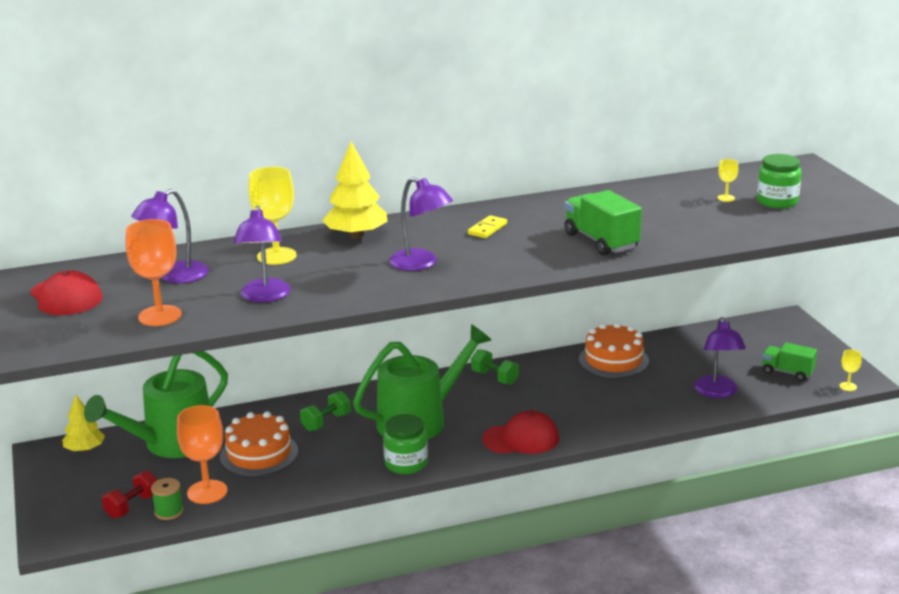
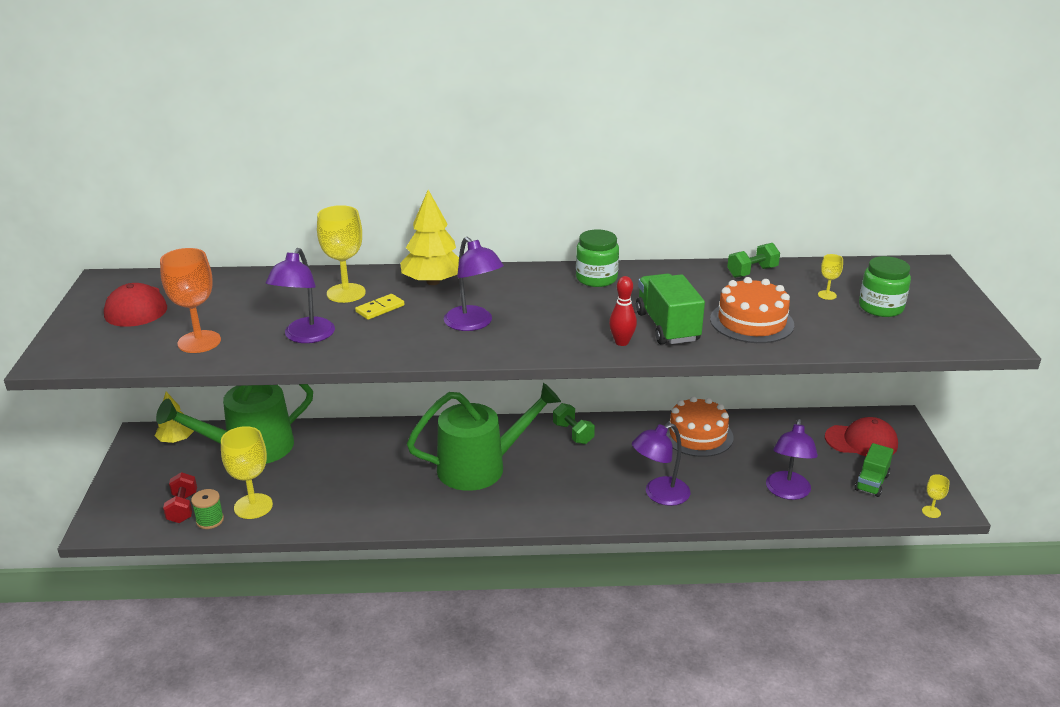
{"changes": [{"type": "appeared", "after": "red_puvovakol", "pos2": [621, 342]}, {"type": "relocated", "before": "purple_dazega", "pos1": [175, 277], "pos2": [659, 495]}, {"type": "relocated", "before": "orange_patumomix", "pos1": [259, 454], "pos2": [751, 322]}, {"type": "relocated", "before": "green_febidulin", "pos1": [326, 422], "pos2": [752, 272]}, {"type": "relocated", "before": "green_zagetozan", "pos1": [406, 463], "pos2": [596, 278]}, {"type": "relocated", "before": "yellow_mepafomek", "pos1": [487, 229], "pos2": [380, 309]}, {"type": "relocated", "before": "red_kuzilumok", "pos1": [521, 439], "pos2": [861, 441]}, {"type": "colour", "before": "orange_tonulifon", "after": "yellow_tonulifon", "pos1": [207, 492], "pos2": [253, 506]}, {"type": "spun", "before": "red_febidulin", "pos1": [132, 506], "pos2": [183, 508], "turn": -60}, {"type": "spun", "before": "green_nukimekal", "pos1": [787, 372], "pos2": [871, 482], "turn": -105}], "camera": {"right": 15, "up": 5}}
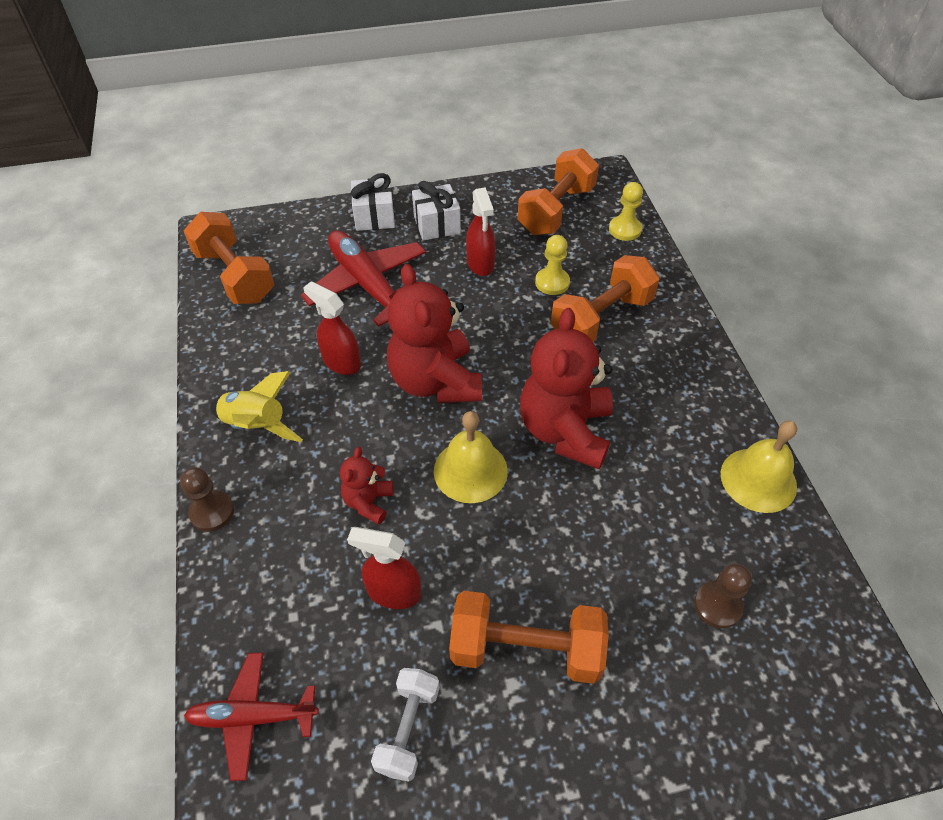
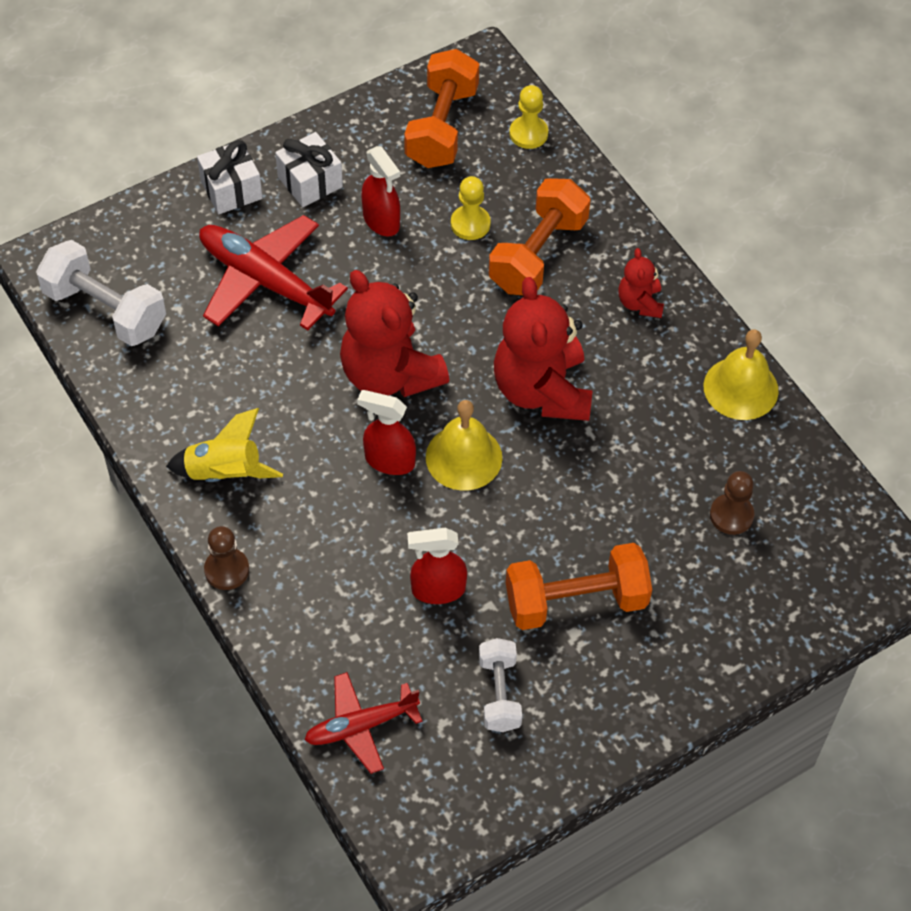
{"changes": [{"type": "relocated", "before": "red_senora", "pos1": [341, 362], "pos2": [389, 461]}, {"type": "relocated", "before": "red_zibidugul", "pos1": [368, 502], "pos2": [640, 303]}, {"type": "colour", "before": "orange_febidulin", "after": "white_febidulin", "pos1": [235, 276], "pos2": [105, 310]}], "camera": {"right": -20, "up": 5}}
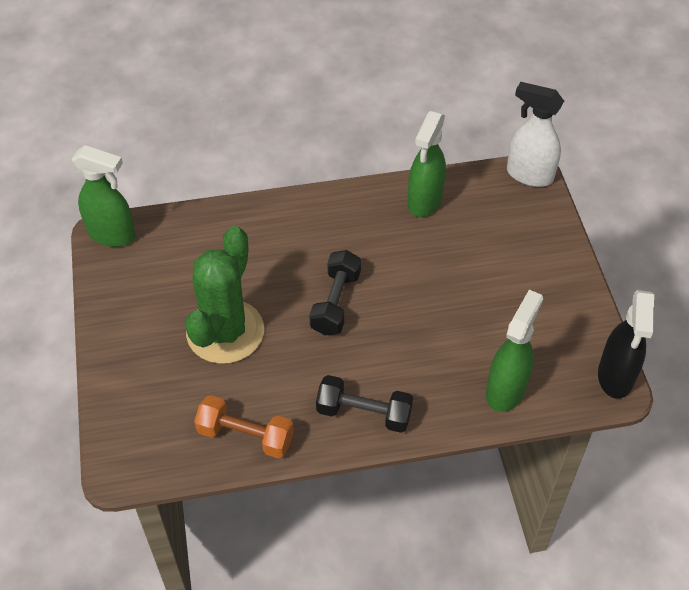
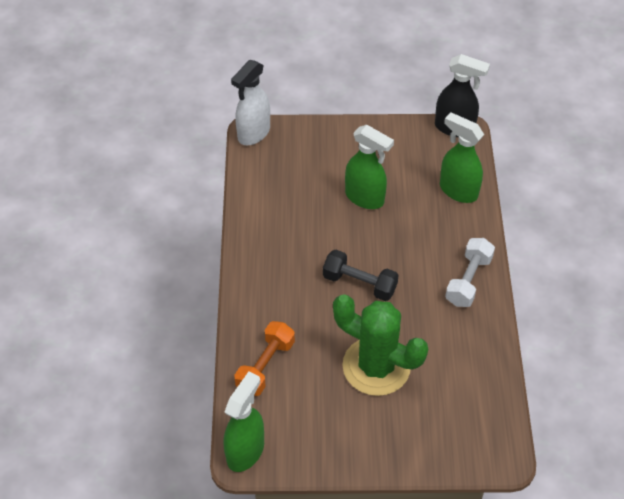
{"changes": [{"type": "relocated", "before": "orange_febidulin", "pos1": [245, 436], "pos2": [265, 366]}, {"type": "relocated", "before": "green_senora", "pos1": [424, 201], "pos2": [365, 198]}, {"type": "colour", "before": "black_febidulin", "after": "white_febidulin", "pos1": [364, 413], "pos2": [468, 280]}], "camera": {"right": -80, "up": 0}}
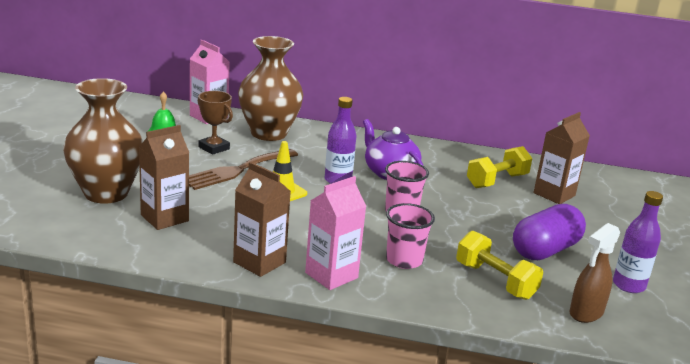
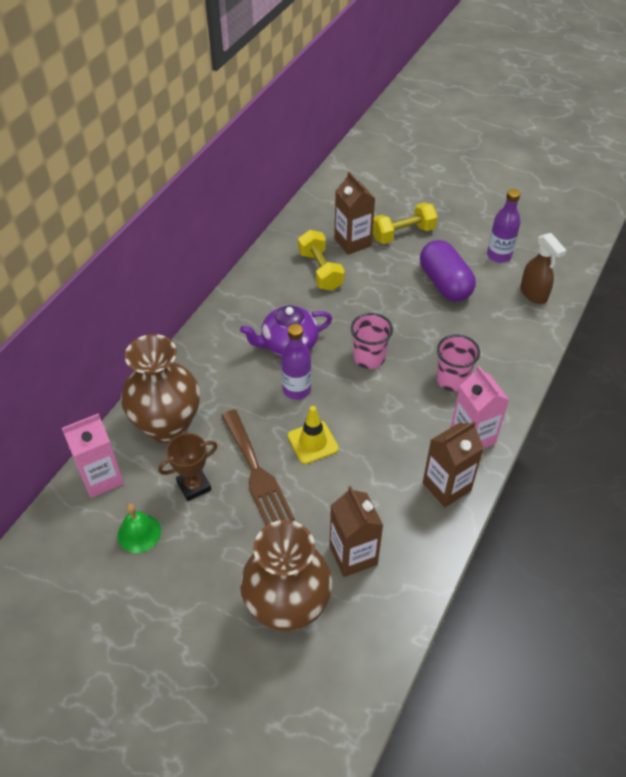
{"changes": [{"type": "relocated", "before": "yellow_febidulin", "pos1": [495, 281], "pos2": [403, 234]}], "camera": {"right": -70, "up": 25}}
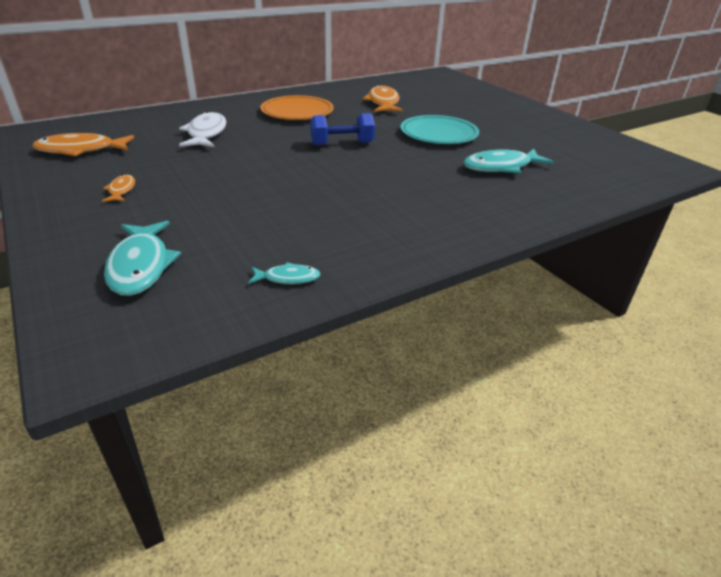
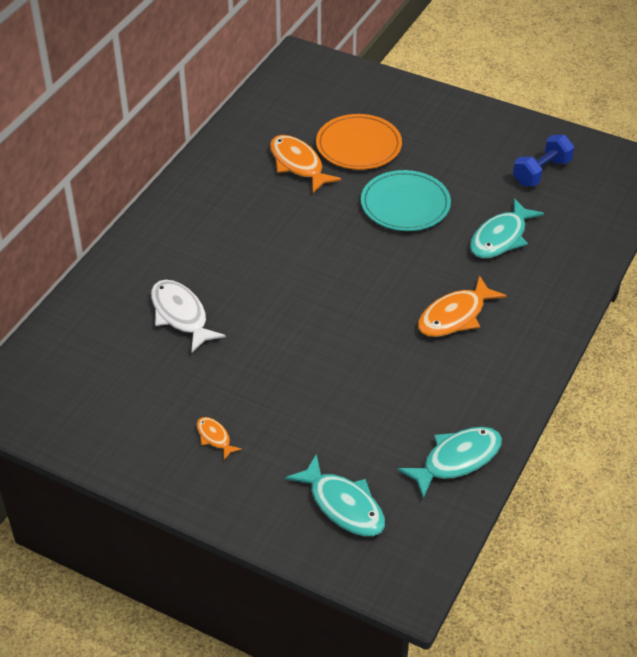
{"changes": [{"type": "relocated", "before": "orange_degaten", "pos1": [81, 150], "pos2": [455, 316]}, {"type": "relocated", "before": "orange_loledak", "pos1": [297, 112], "pos2": [358, 146]}, {"type": "relocated", "before": "blue_febidulin", "pos1": [342, 144], "pos2": [541, 172]}, {"type": "size", "before": "turquoise_degaten", "pos1": [288, 278], "pos2": [457, 460], "scale": 1.91}], "camera": {"right": -30, "up": 10}}
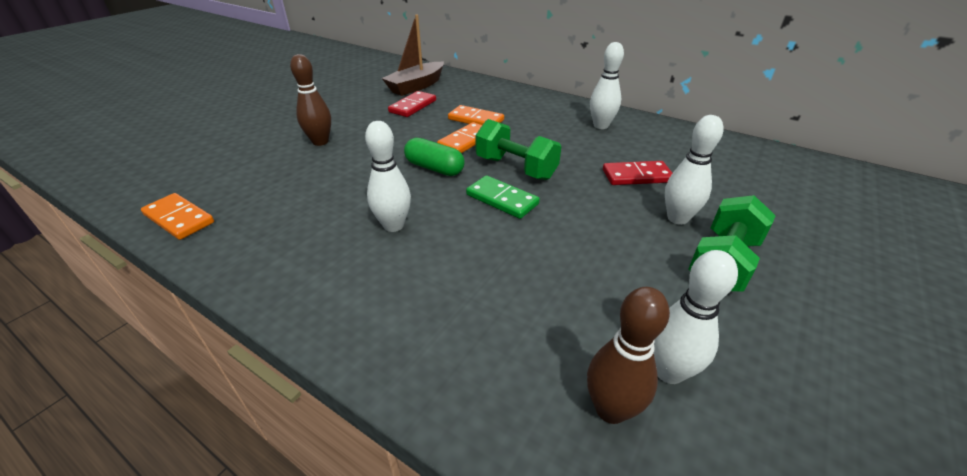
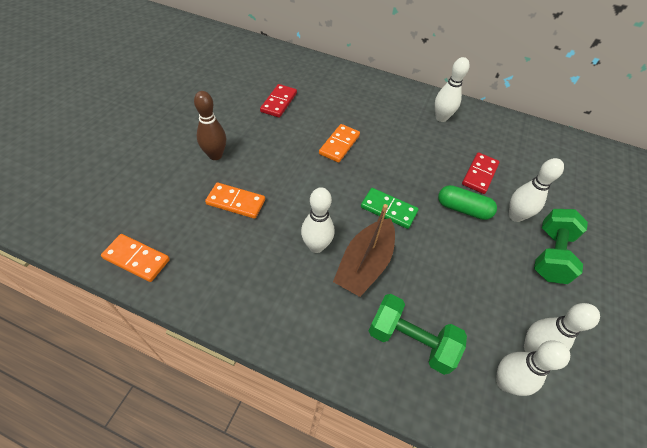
{"changes": [{"type": "relocated", "before": "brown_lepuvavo", "pos1": [416, 86], "pos2": [364, 264]}, {"type": "relocated", "before": "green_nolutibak", "pos1": [434, 168], "pos2": [463, 209]}, {"type": "relocated", "before": "orange_mepafomek", "pos1": [476, 119], "pos2": [236, 202]}, {"type": "relocated", "before": "green_febidulin", "pos1": [516, 168], "pos2": [410, 341]}, {"type": "colour", "before": "brown_puvovakol", "after": "white_puvovakol", "pos1": [610, 409], "pos2": [505, 382]}, {"type": "spun", "before": "red_mepafomek", "pos1": [636, 176], "pos2": [479, 174], "turn": -45}], "camera": {"right": -15, "up": 15}}
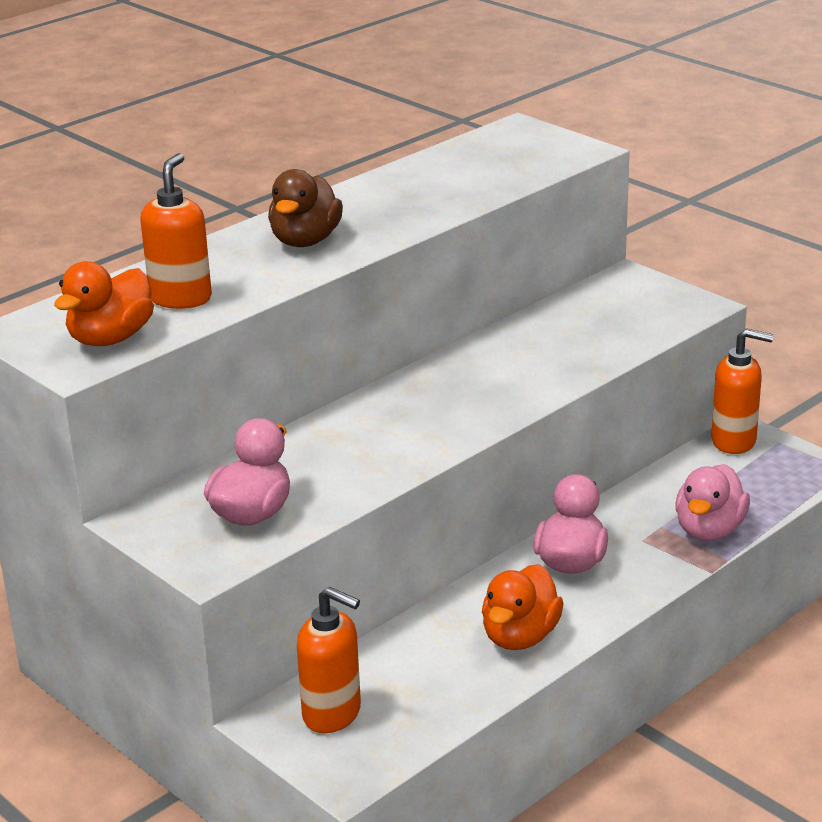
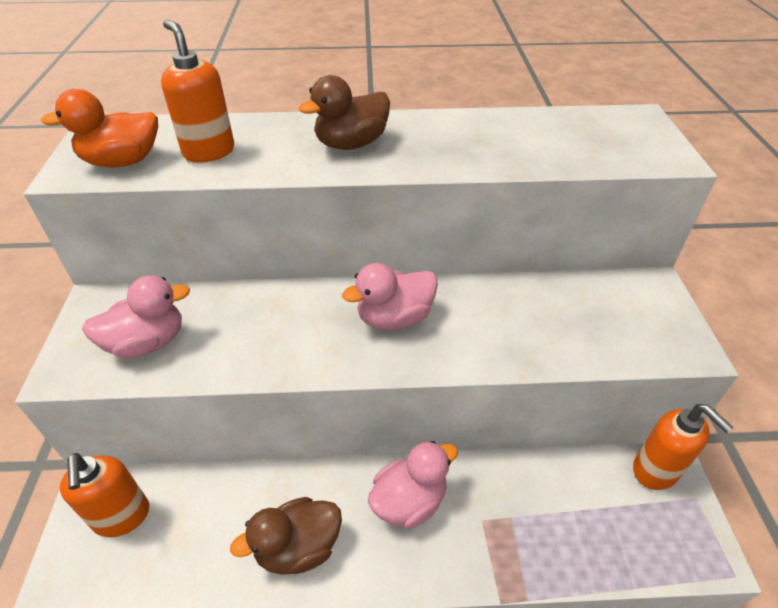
{"changes": [{"type": "relocated", "before": "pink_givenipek", "pos1": [709, 530], "pos2": [394, 318]}, {"type": "colour", "before": "orange_givenipek", "after": "brown_givenipek", "pos1": [520, 636], "pos2": [298, 547]}, {"type": "spun", "before": "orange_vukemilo", "pos1": [181, 298], "pos2": [209, 152], "turn": -90}], "camera": {"right": 40, "up": 15}}
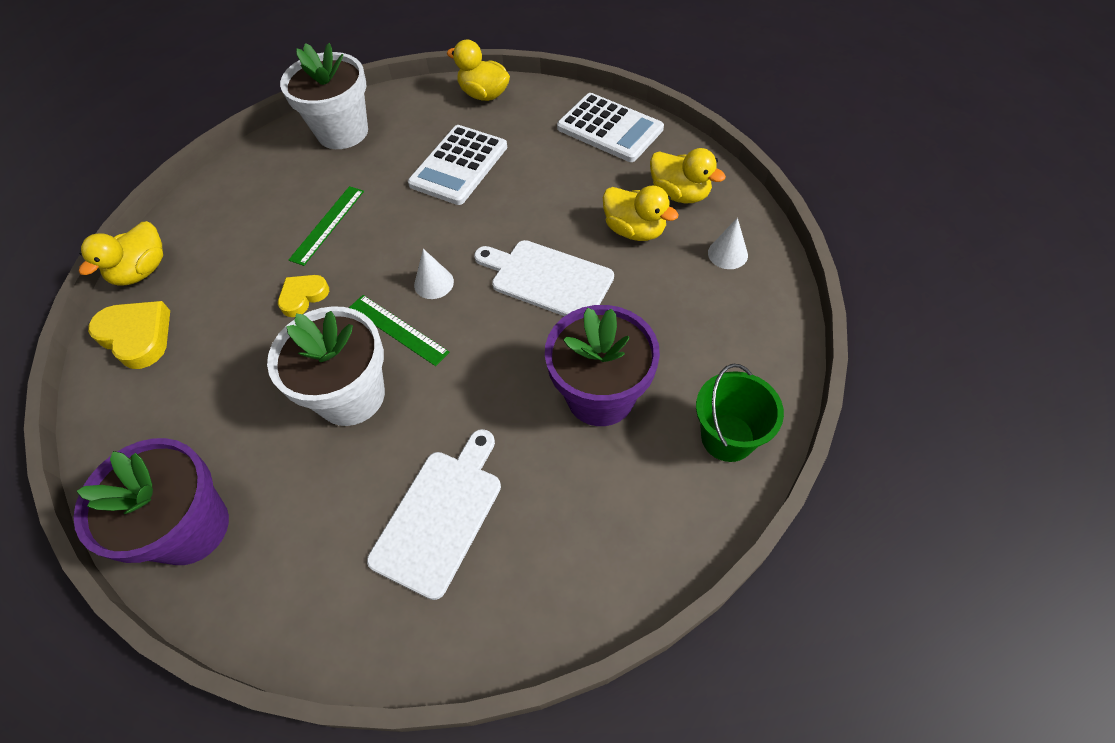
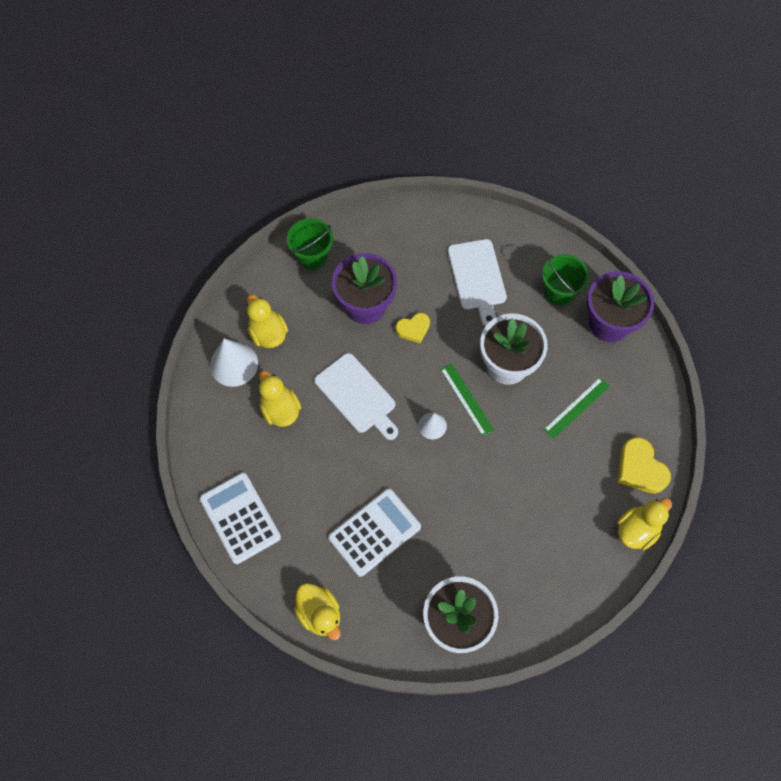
{"changes": [{"type": "appeared", "after": "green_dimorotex", "pos2": [559, 292]}, {"type": "relocated", "before": "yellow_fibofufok", "pos1": [303, 296], "pos2": [413, 329]}, {"type": "relocated", "before": "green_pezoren", "pos1": [327, 225], "pos2": [576, 408]}, {"type": "relocated", "before": "yellow_givenipek", "pos1": [680, 194], "pos2": [268, 333]}, {"type": "spun", "before": "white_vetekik", "pos1": [440, 516], "pos2": [477, 278], "turn": -60}, {"type": "size", "before": "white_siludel", "pos1": [727, 254], "pos2": [234, 364], "scale": 1.72}], "camera": {"right": -160, "up": 10}}
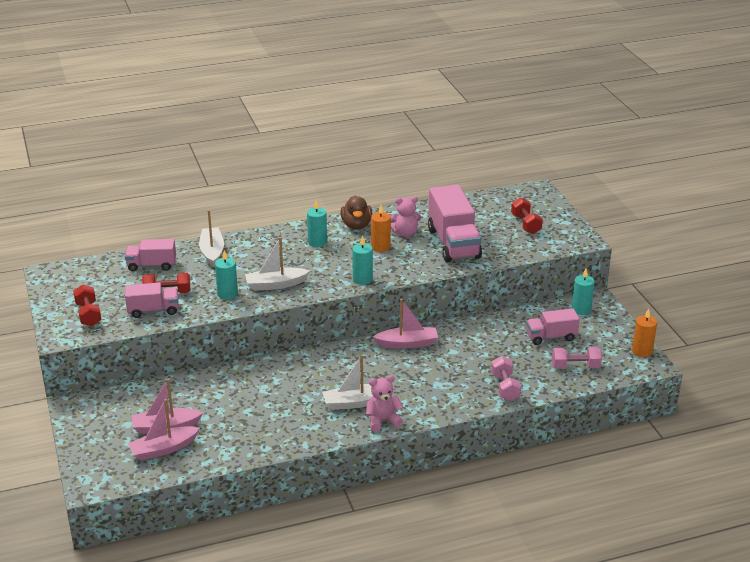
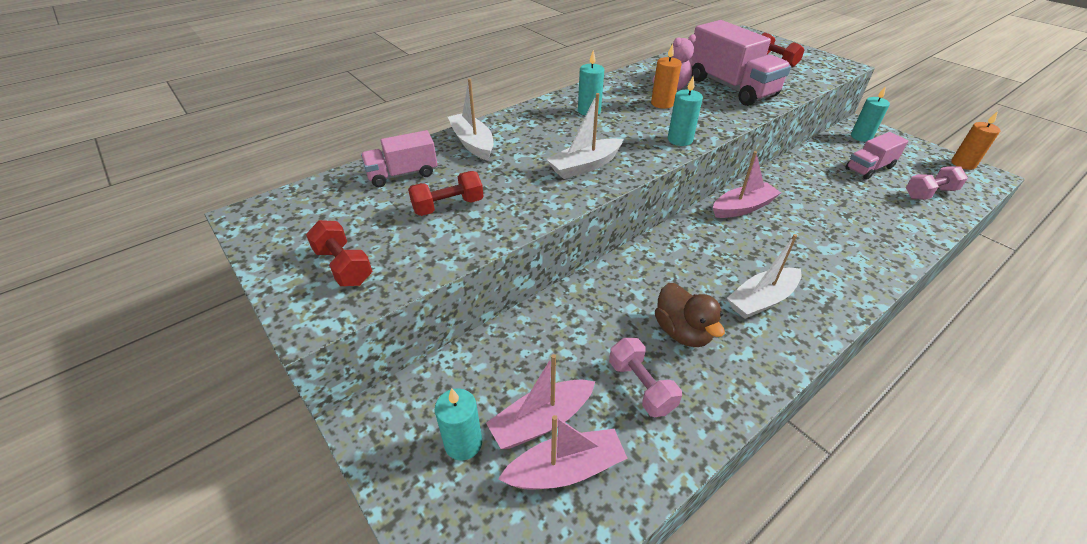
{"changes": [{"type": "missing", "before": "pink_nukimekal", "pos1": [153, 310]}, {"type": "missing", "before": "pink_zibidugul", "pos1": [383, 420]}, {"type": "relocated", "before": "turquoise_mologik", "pos1": [227, 294], "pos2": [463, 443]}, {"type": "relocated", "before": "brown_givenipek", "pos1": [356, 225], "pos2": [682, 332]}, {"type": "relocated", "before": "pink_febidulin", "pos1": [505, 387], "pos2": [641, 386]}, {"type": "spun", "before": "pink_lepuvavo", "pos1": [163, 449], "pos2": [566, 469], "turn": -150}], "camera": {"right": -20, "up": 10}}
